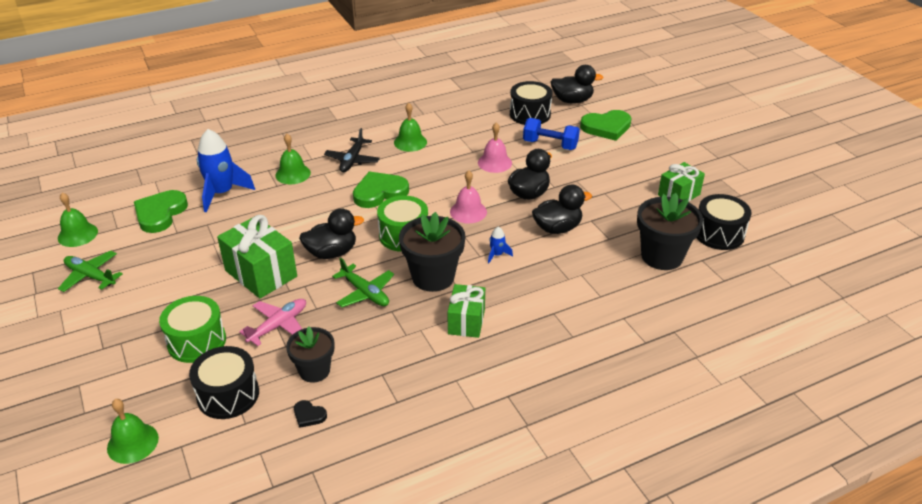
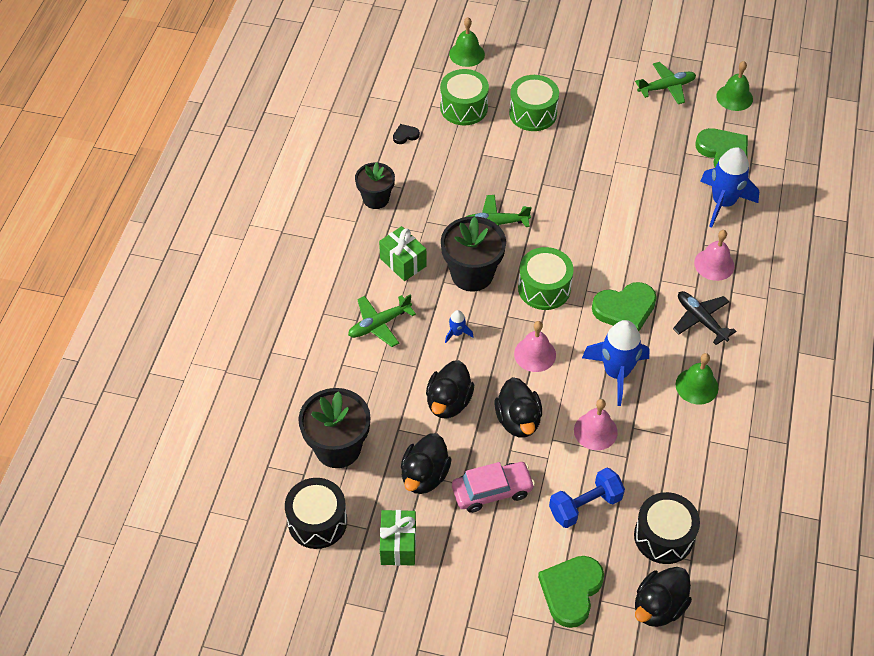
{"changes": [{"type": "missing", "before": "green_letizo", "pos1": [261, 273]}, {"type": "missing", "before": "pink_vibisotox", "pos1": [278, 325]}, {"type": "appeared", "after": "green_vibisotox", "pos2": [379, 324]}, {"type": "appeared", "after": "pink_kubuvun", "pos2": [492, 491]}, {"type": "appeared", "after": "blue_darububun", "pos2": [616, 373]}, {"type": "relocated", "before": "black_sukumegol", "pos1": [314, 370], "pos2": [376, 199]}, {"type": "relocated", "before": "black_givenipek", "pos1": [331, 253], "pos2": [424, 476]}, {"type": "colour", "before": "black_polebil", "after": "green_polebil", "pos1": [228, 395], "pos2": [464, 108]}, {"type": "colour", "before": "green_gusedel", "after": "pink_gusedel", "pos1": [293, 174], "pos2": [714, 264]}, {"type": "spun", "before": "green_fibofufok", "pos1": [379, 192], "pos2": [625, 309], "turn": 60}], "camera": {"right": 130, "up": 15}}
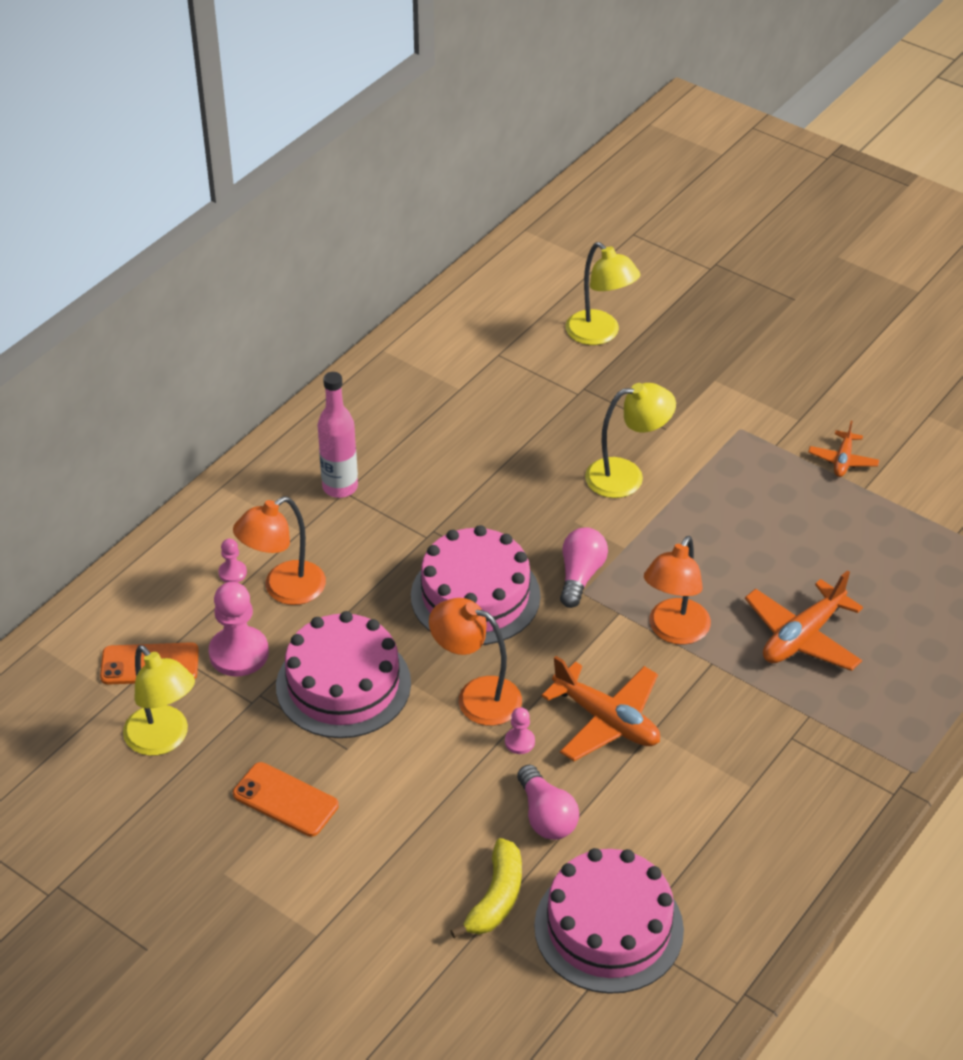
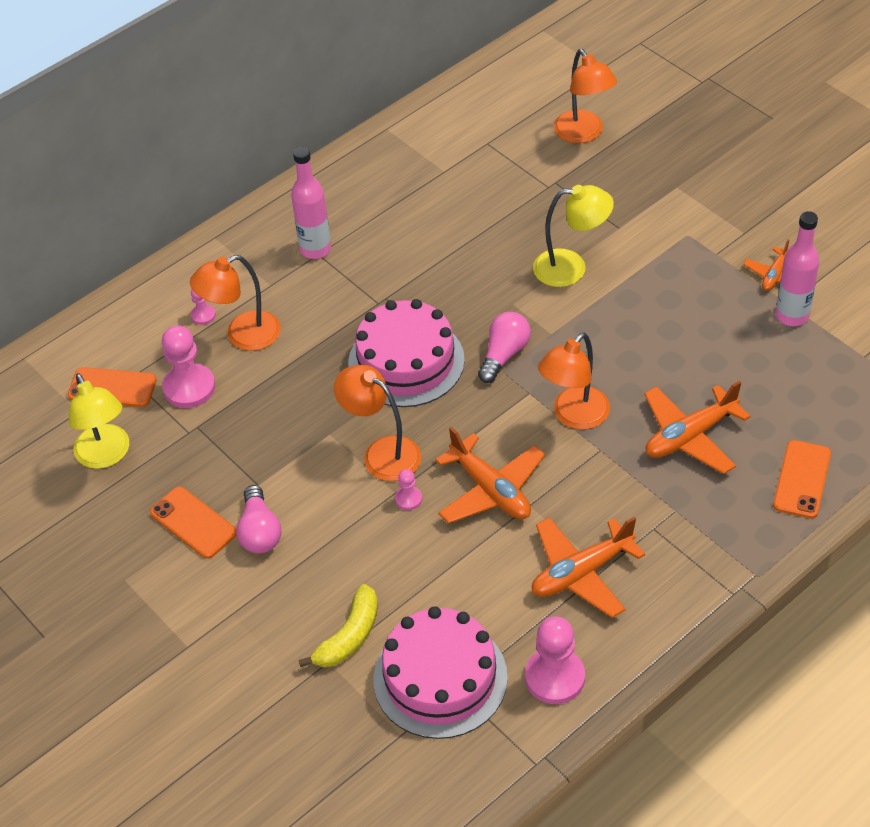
{"changes": [{"type": "missing", "before": "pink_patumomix", "pos1": [343, 684]}, {"type": "appeared", "after": "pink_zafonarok", "pos2": [554, 677]}, {"type": "appeared", "after": "orange_vibisotox", "pos2": [581, 573]}, {"type": "appeared", "after": "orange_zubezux", "pos2": [802, 479]}, {"type": "appeared", "after": "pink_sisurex", "pos2": [792, 315]}, {"type": "relocated", "before": "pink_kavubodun", "pos1": [546, 816], "pos2": [259, 532]}, {"type": "colour", "before": "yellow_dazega", "after": "orange_dazega", "pos1": [600, 334], "pos2": [583, 134]}], "camera": {"right": 15, "up": 5}}
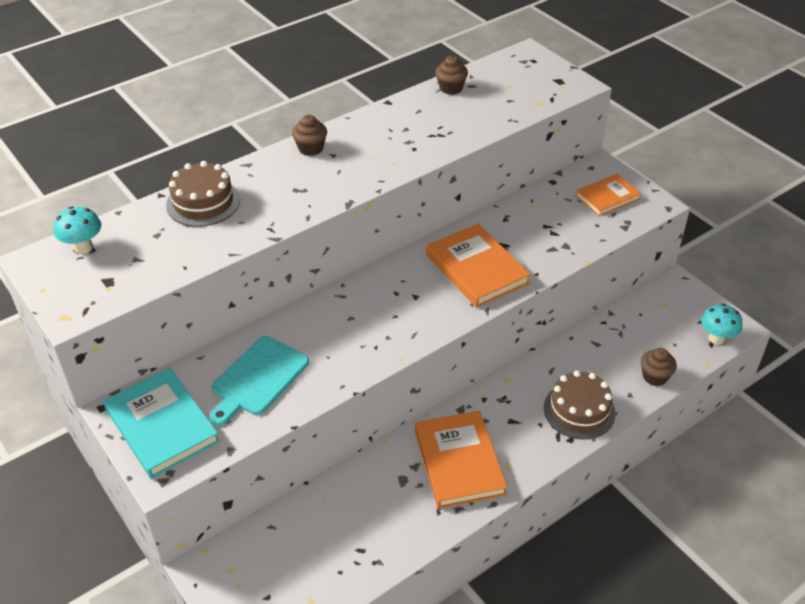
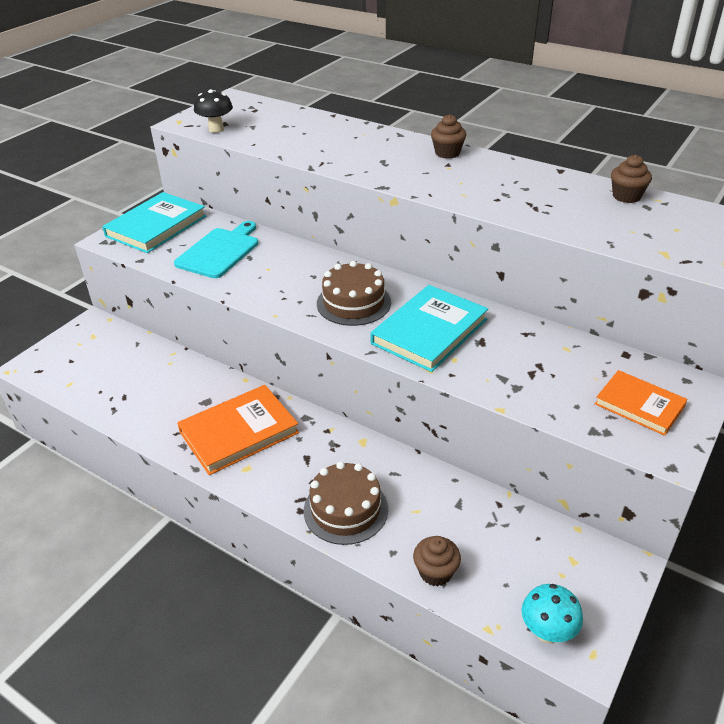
{"changes": [{"type": "missing", "before": "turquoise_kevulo", "pos1": [83, 247]}, {"type": "appeared", "after": "black_kevulo", "pos2": [216, 129]}, {"type": "relocated", "before": "brown_patumomix", "pos1": [203, 202], "pos2": [353, 303]}, {"type": "colour", "before": "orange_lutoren", "after": "turquoise_lutoren", "pos1": [476, 269], "pos2": [429, 331]}, {"type": "spun", "before": "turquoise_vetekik", "pos1": [258, 378], "pos2": [219, 251], "turn": 105}], "camera": {"right": 70, "up": -5}}
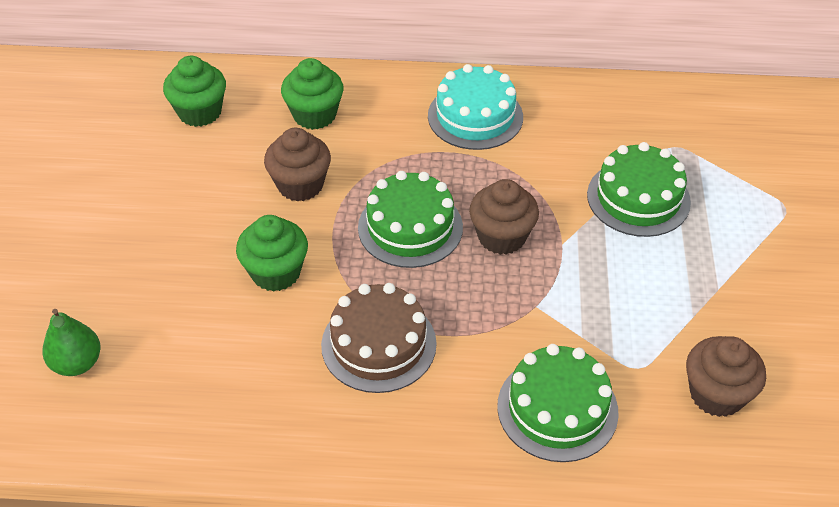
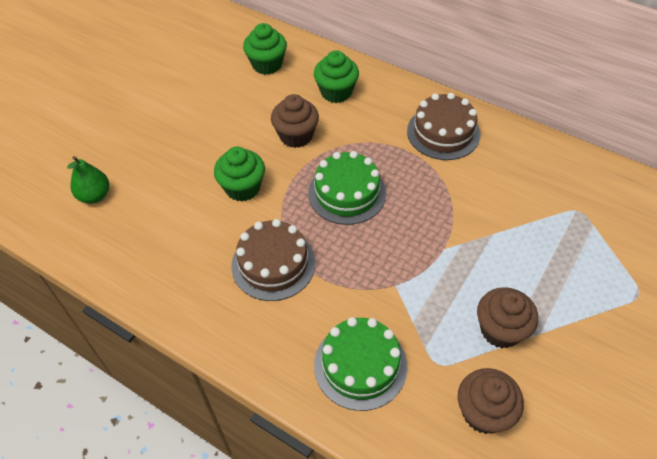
{"changes": [{"type": "missing", "before": "green_patumomix", "pos1": [638, 198]}, {"type": "relocated", "before": "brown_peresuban", "pos1": [501, 237], "pos2": [500, 330]}, {"type": "colour", "before": "turquoise_patumomix", "after": "brown_patumomix", "pos1": [475, 116], "pos2": [443, 132]}], "camera": {"right": 30, "up": 5}}
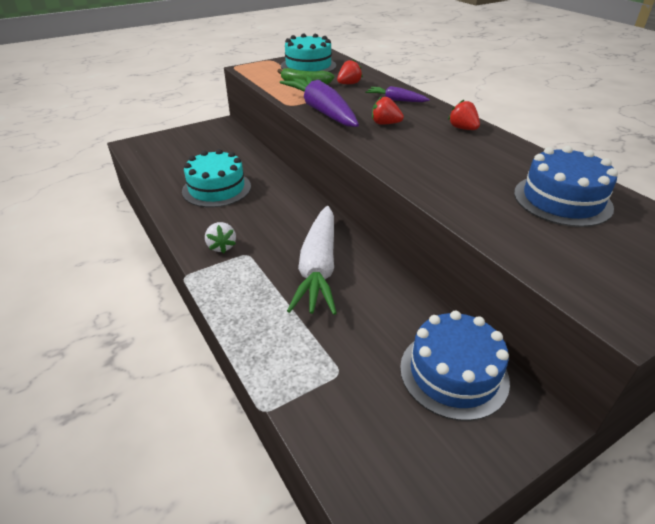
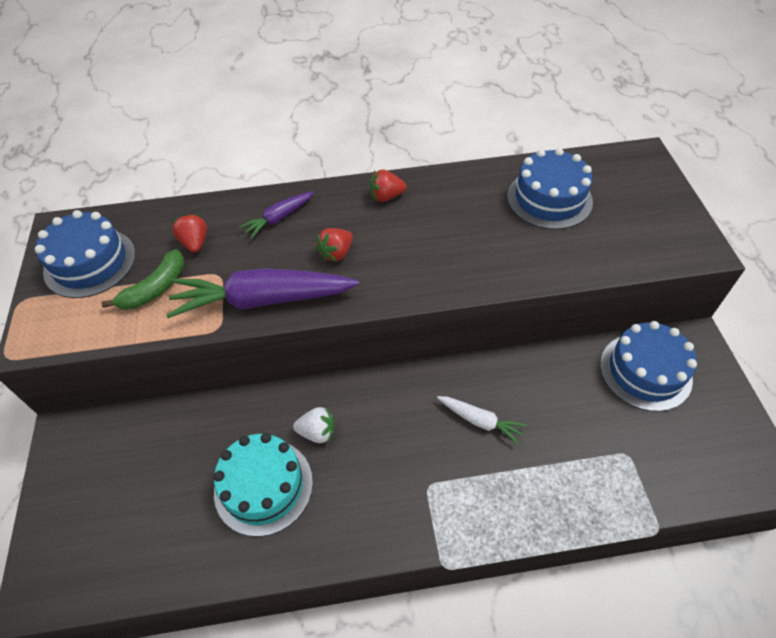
{"changes": [{"type": "relocated", "before": "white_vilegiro", "pos1": [221, 246], "pos2": [317, 432]}, {"type": "colour", "before": "turquoise_patumomix", "after": "blue_patumomix", "pos1": [308, 66], "pos2": [90, 262]}, {"type": "size", "before": "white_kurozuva", "pos1": [318, 268], "pos2": [480, 421], "scale": 0.5}], "camera": {"right": -65, "up": 15}}
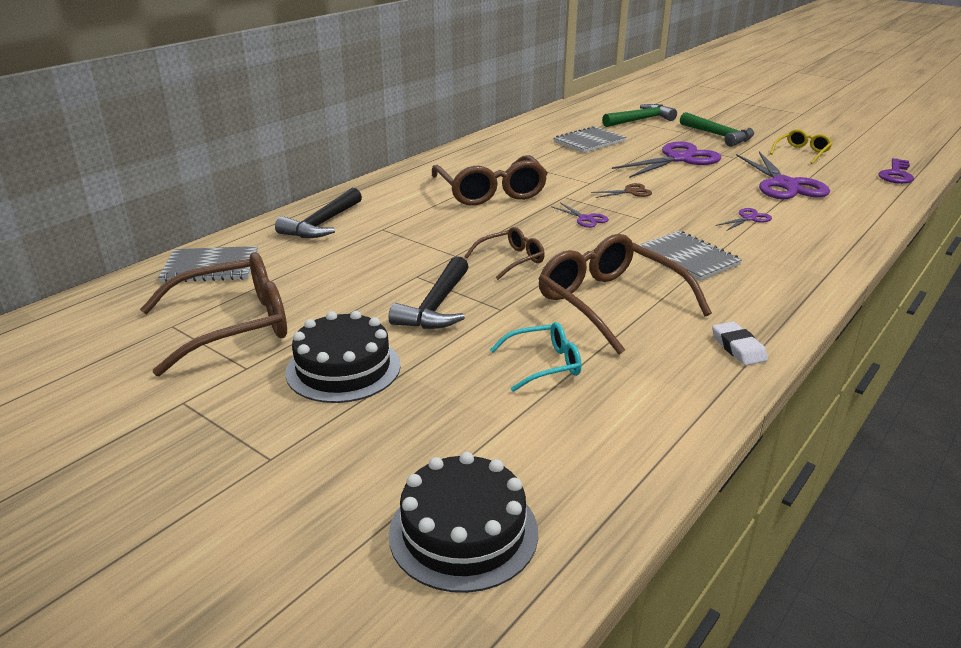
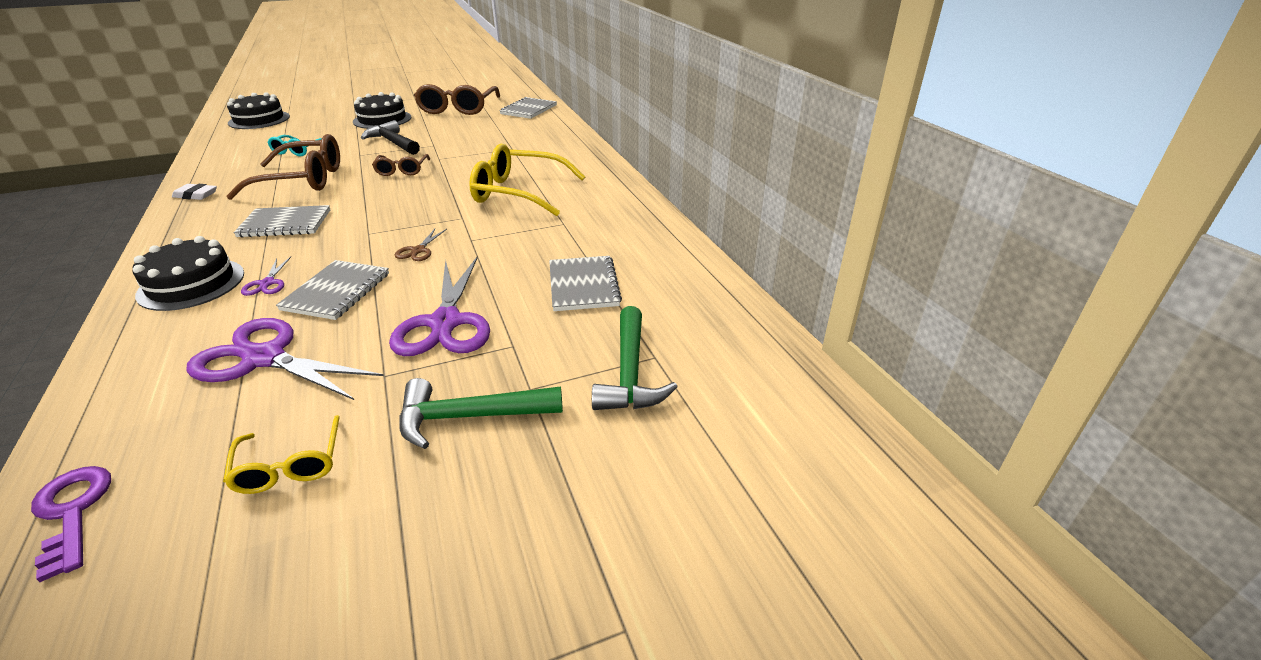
{"changes": [{"type": "missing", "before": "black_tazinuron", "pos1": [322, 224]}, {"type": "missing", "before": "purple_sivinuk", "pos1": [585, 219]}, {"type": "appeared", "after": "black_patumomix", "pos2": [191, 284]}, {"type": "appeared", "after": "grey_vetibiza", "pos2": [336, 291]}, {"type": "colour", "before": "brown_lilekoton", "after": "yellow_lilekoton", "pos1": [490, 192], "pos2": [519, 193]}], "camera": {"right": 120, "up": 5}}
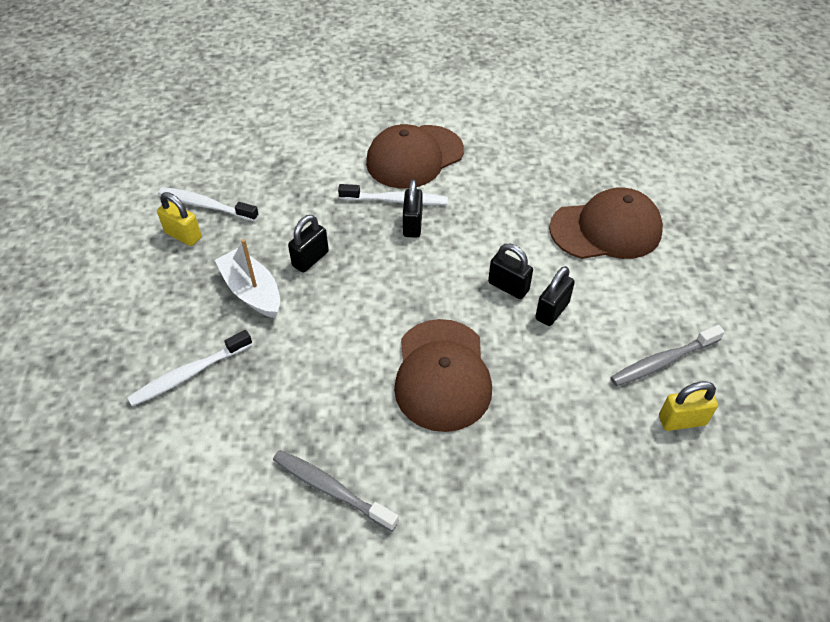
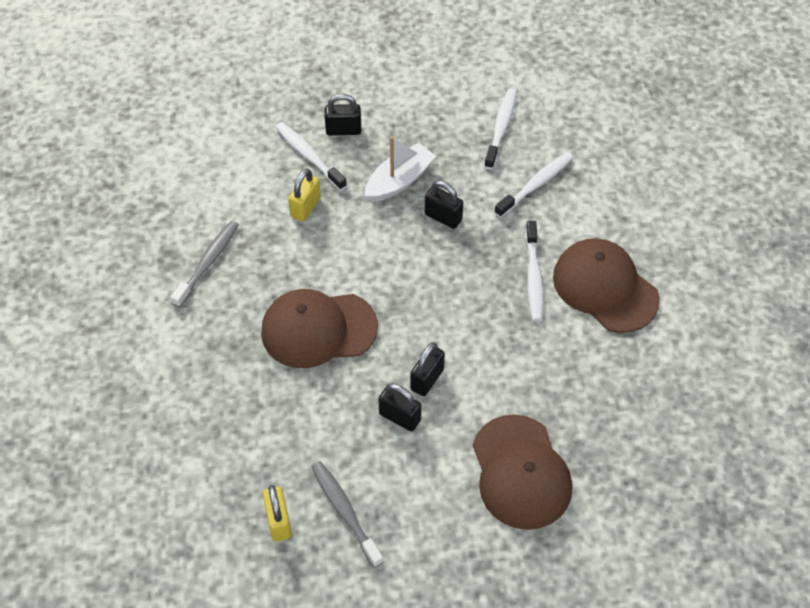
{"changes": [{"type": "appeared", "after": "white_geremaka", "pos2": [536, 184]}, {"type": "relocated", "before": "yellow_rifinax", "pos1": [183, 235], "pos2": [305, 207]}, {"type": "relocated", "before": "black_rifinax", "pos1": [412, 225], "pos2": [343, 130]}], "camera": {"right": 85, "up": 5}}
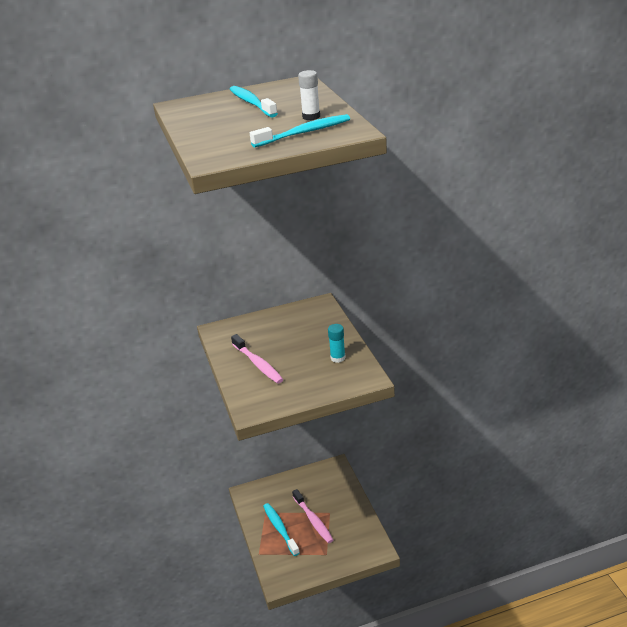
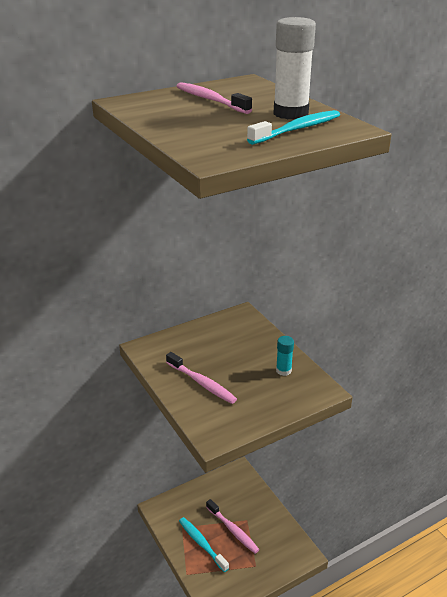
{"changes": [{"type": "colour", "before": "turquoise_geremaka", "after": "pink_geremaka", "pos1": [251, 103], "pos2": [210, 100]}, {"type": "size", "before": "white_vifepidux", "pos1": [311, 117], "pos2": [290, 113], "scale": 1.77}], "camera": {"right": -15, "up": 0}}
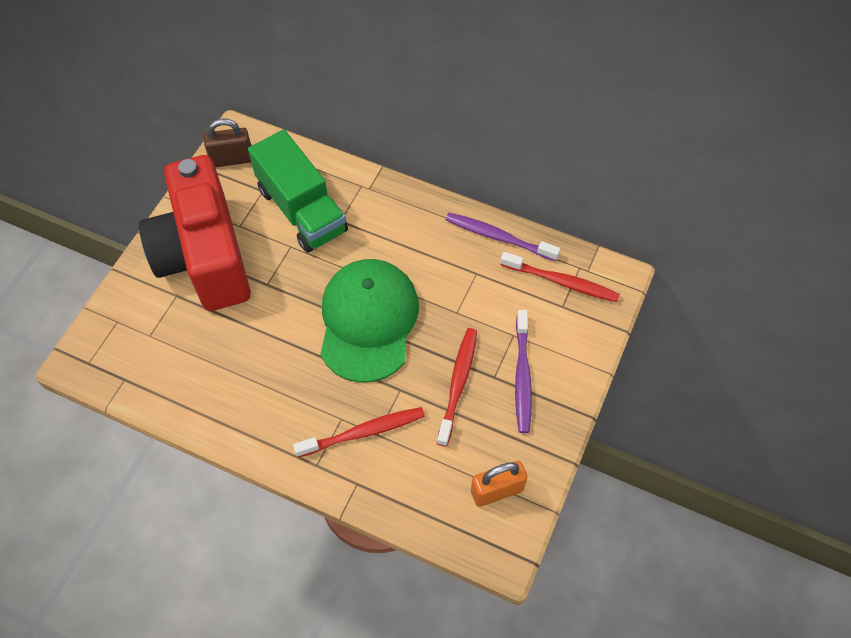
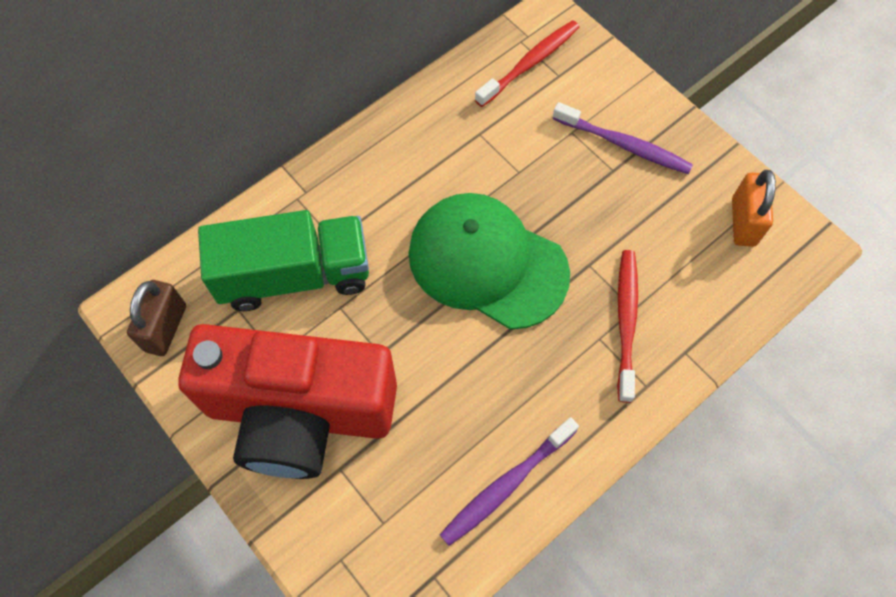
{"changes": [{"type": "missing", "before": "red_geremaka", "pos1": [458, 384]}, {"type": "relocated", "before": "purple_geremaka", "pos1": [498, 237], "pos2": [506, 485]}], "camera": {"right": -65, "up": 5}}
